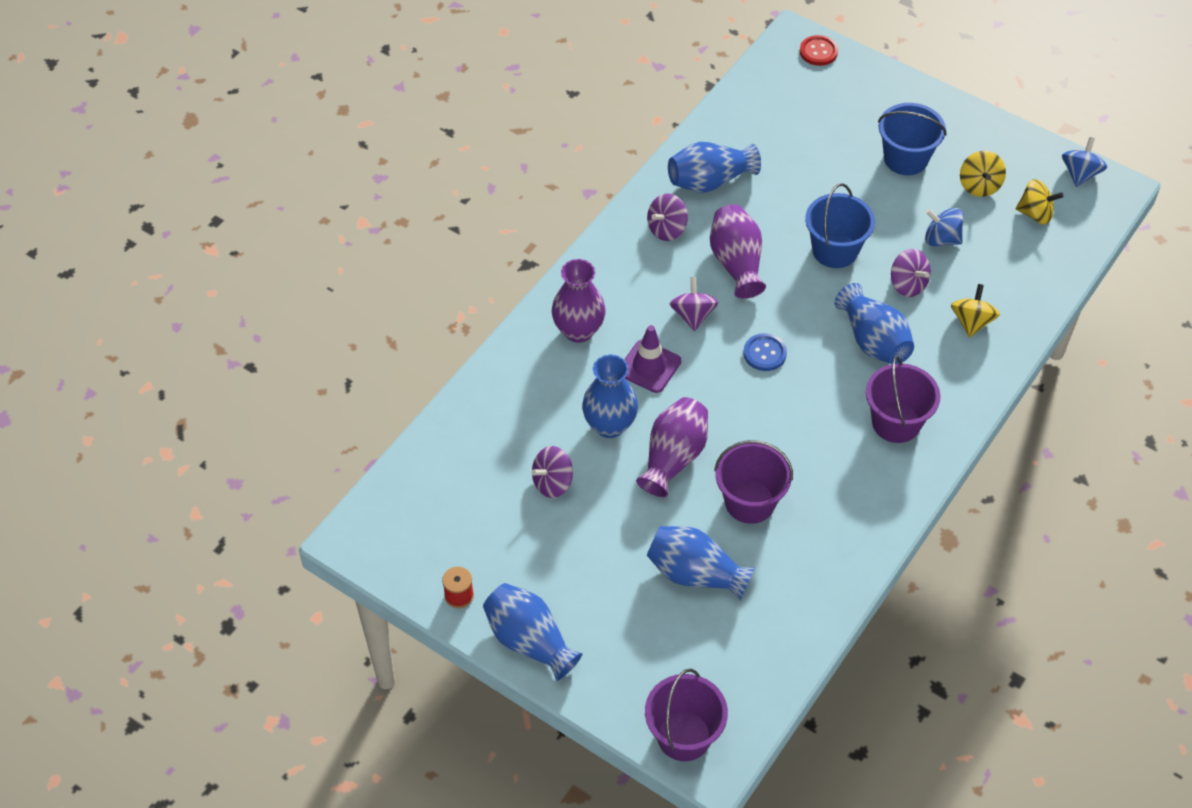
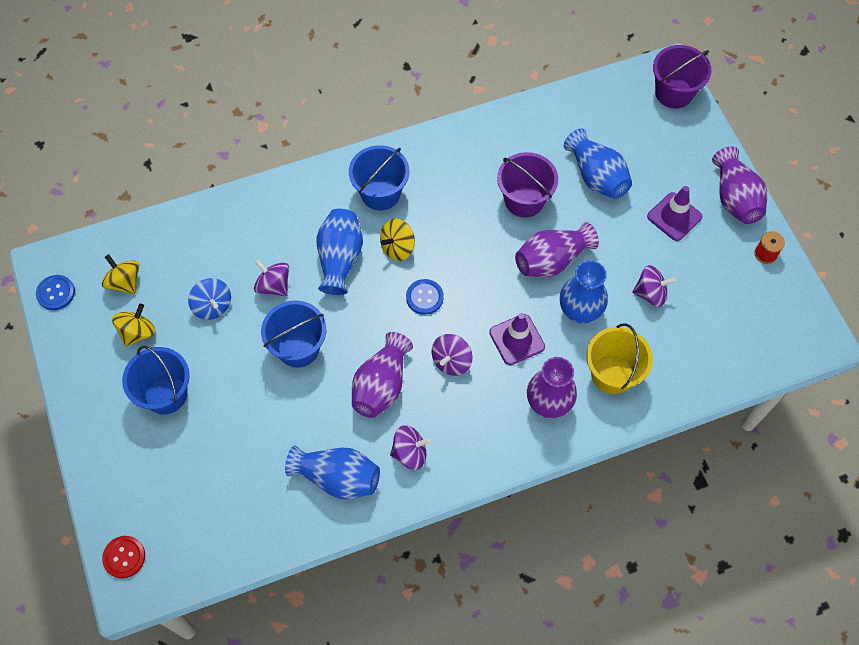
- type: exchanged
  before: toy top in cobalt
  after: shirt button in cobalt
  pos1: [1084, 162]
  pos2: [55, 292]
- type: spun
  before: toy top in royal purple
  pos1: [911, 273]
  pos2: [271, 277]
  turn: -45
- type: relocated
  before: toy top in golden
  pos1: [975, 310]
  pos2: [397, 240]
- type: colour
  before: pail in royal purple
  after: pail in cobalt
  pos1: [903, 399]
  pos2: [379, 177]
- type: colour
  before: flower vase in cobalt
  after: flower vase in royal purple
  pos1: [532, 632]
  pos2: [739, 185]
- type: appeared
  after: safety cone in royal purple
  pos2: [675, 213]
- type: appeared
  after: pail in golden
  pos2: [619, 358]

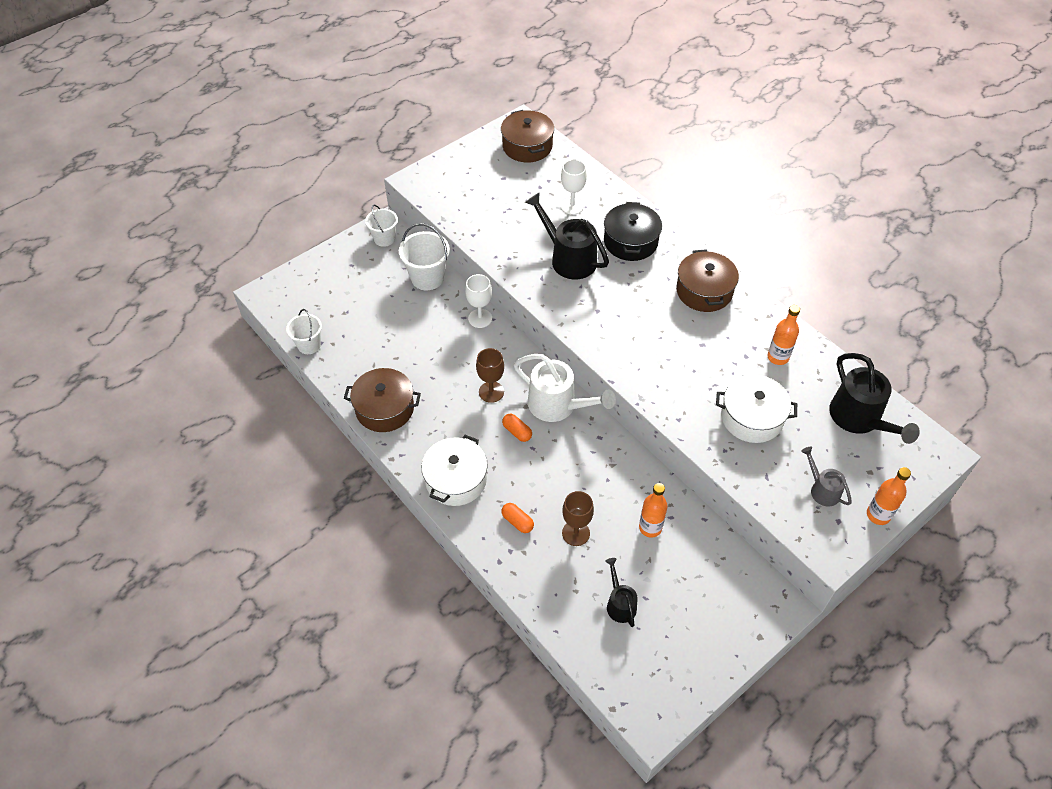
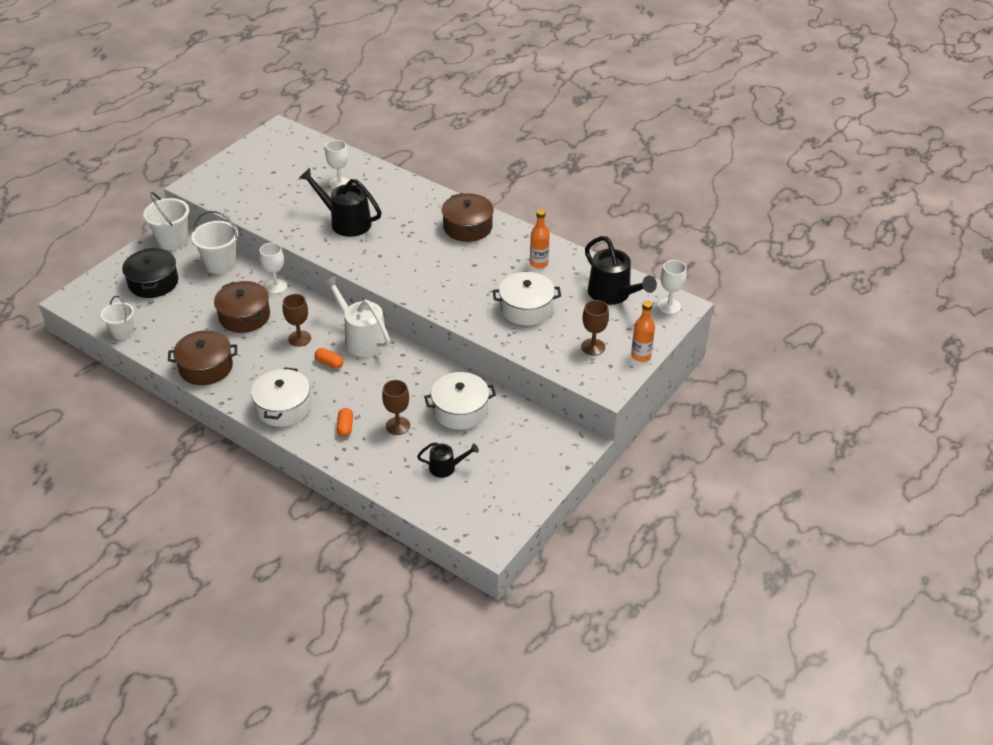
- type: relocated
  before: cooking pot in dark brown
  pos1: [527, 136]
  pos2: [242, 307]
- type: relocated
  before: cooking pot in ebony
  pos1: [633, 231]
  pos2: [150, 272]
- type: size
  before: pail in white
  pos1: [381, 225]
  pos2: [166, 221]
  scale: 1.5
- type: spun
  before: watering pot in white
  pos1: [565, 388]
  pos2: [356, 316]
  turn: -150
- type: exchanged
  before: watering pot in grey
  after: goblet in dark brown
  pos1: [826, 477]
  pos2: [595, 328]
- type: exchanged
  before: bottle in orange-coloured
  after: cooking pot in white
  pos1: [653, 510]
  pos2: [460, 401]
- type: spun
  before: pill in orange-coloured
  pos1: [517, 518]
  pos2: [345, 422]
  turn: 60
- type: spun
  before: watering pot in ebony
  pos1: [621, 592]
  pos2: [448, 460]
  turn: 120
- type: appeared
  after: goblet in white
  pos2: [672, 287]

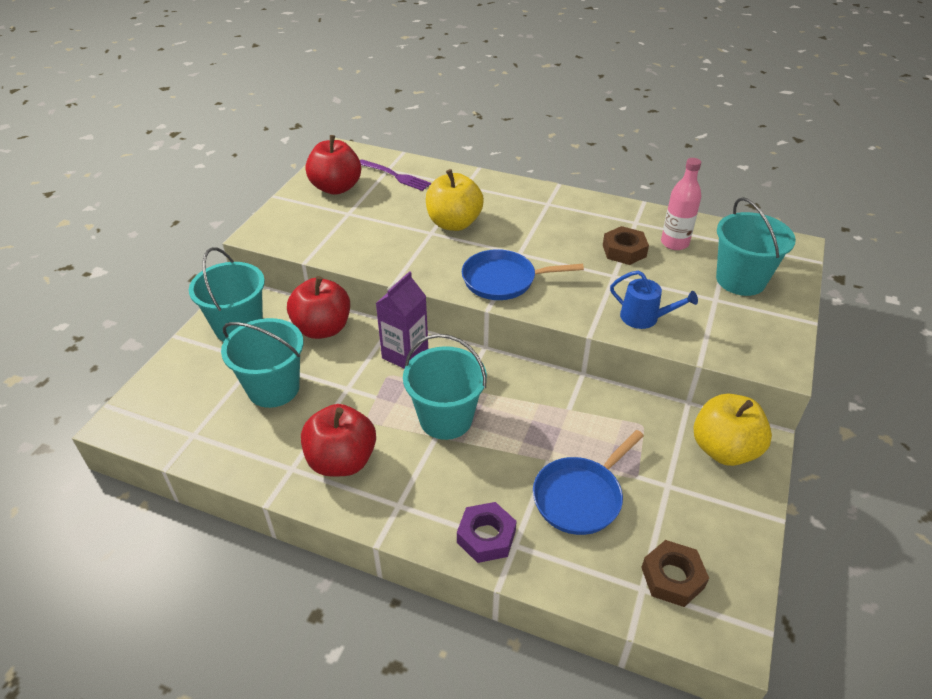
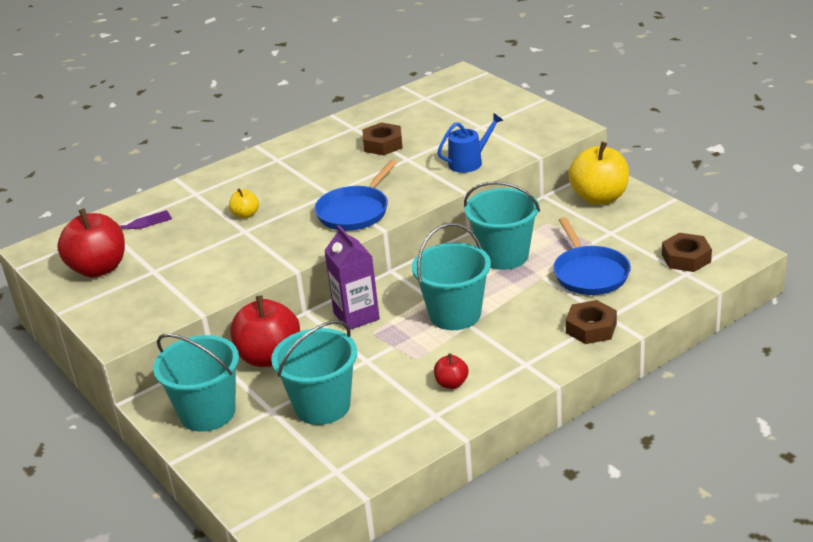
- type: missing
  before: bottle in rose-pink
  pos1: [681, 204]
- type: size
  before: apple in golden
  pos1: [455, 200]
  pos2: [244, 204]
  scale: 0.48
- type: relocated
  before: pail in turquoise
  pos1: [756, 246]
  pos2: [502, 225]
- type: size
  before: apple in crimson
  pos1: [338, 440]
  pos2: [451, 371]
  scale: 0.48
- type: colour
  before: nut in royal purple
  after: nut in dark brown
  pos1: [487, 532]
  pos2: [591, 322]

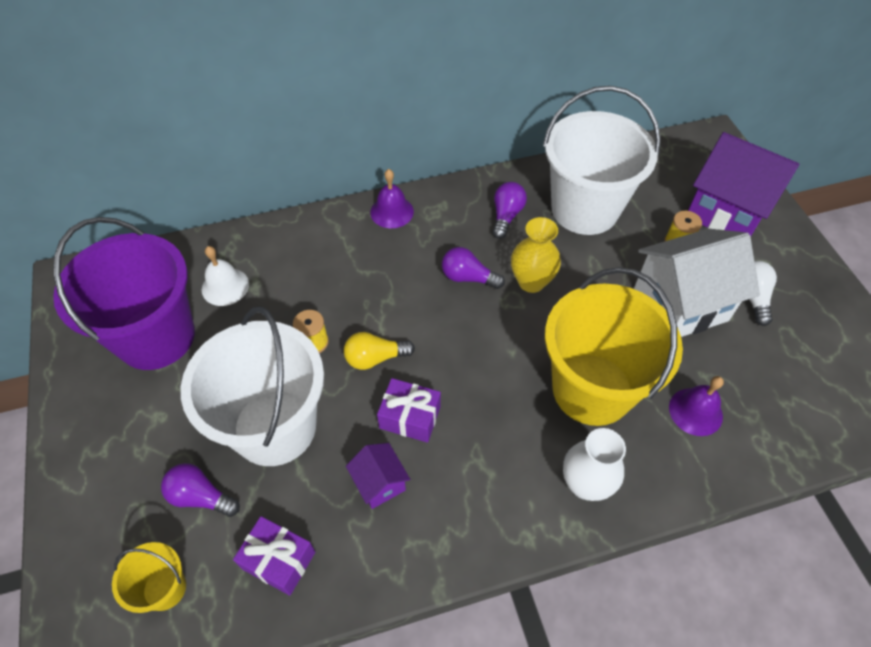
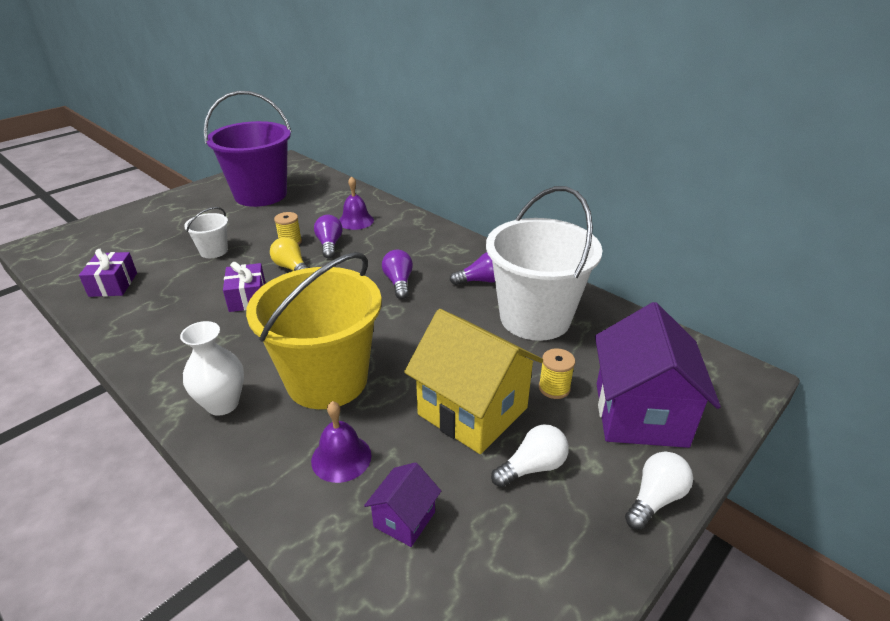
- type: relocated
  before: school bell in royal purple
  pos1: [392, 198]
  pos2: [356, 203]
- type: missing
  before: flower vase in golden
  pos1: [536, 255]
- type: colour
  before: toy house in white
  after: toy house in golden
  pos1: [697, 283]
  pos2: [473, 381]
- type: missing
  before: school bell in white
  pos1: [225, 276]
- type: size
  before: pail in white
  pos1: [252, 386]
  pos2: [206, 232]
  scale: 0.45
- type: relocated
  before: toy house in royal purple
  pos1: [378, 476]
  pos2: [402, 504]
- type: relocated
  before: bulb in royal purple
  pos1: [200, 490]
  pos2: [328, 237]
- type: missing
  before: pail in golden
  pos1: [149, 577]
- type: appeared
  after: bulb in white
  pos2: [659, 491]

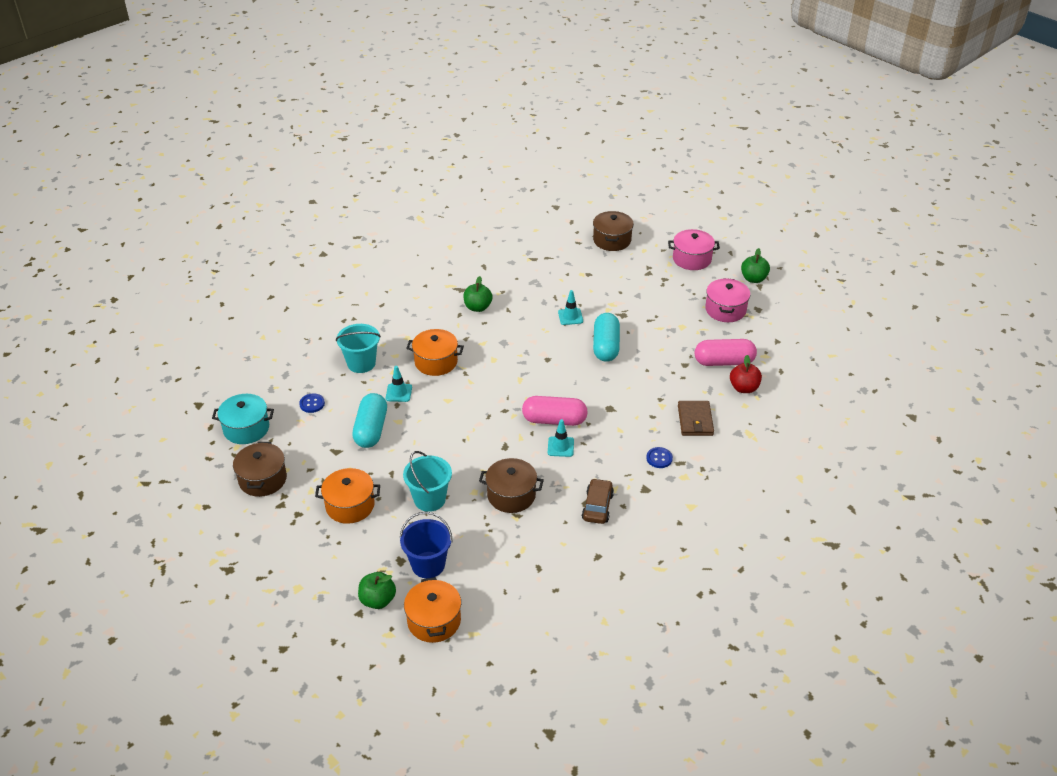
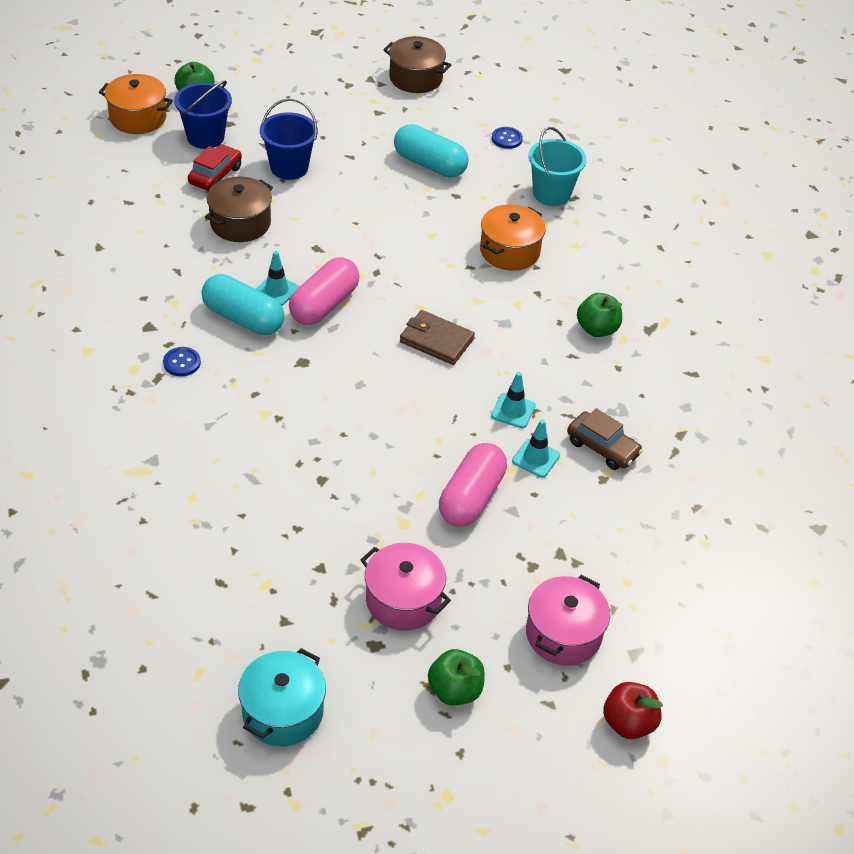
- type: missing
  before: cooking pot in dark brown
  pos1: [613, 231]
- type: relocated
  before: pill in turquoise
  pos1: [606, 337]
  pos2: [243, 304]
- type: relocated
  before: pill in rose-pink
  pos1: [726, 352]
  pos2: [473, 485]
- type: relocated
  before: apple in crimson
  pos1: [746, 374]
  pos2: [633, 710]
- type: relocated
  before: safety cone in turquoise
  pos1: [399, 384]
  pos2: [536, 448]
- type: relocated
  before: cooking pot in turquoise
  pos1: [243, 419]
  pos2: [282, 697]
- type: relocated
  before: billfold in dark brown
  pos1: [696, 418]
  pos2: [437, 337]
- type: colour
  before: pail in turquoise
  after: pail in cobalt
  pos1: [427, 481]
  pos2: [289, 139]
- type: missing
  before: cooking pot in orange-coloured
  pos1: [347, 496]
- type: relocated
  before: automobile in dark brown
  pos1: [598, 501]
  pos2: [605, 439]
- type: appeared
  after: automobile in crimson
  pos2: [215, 167]

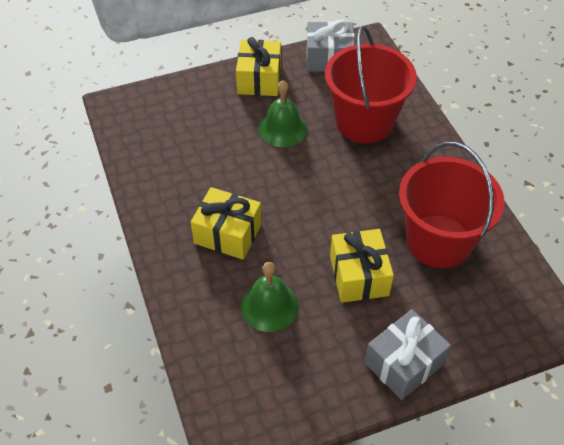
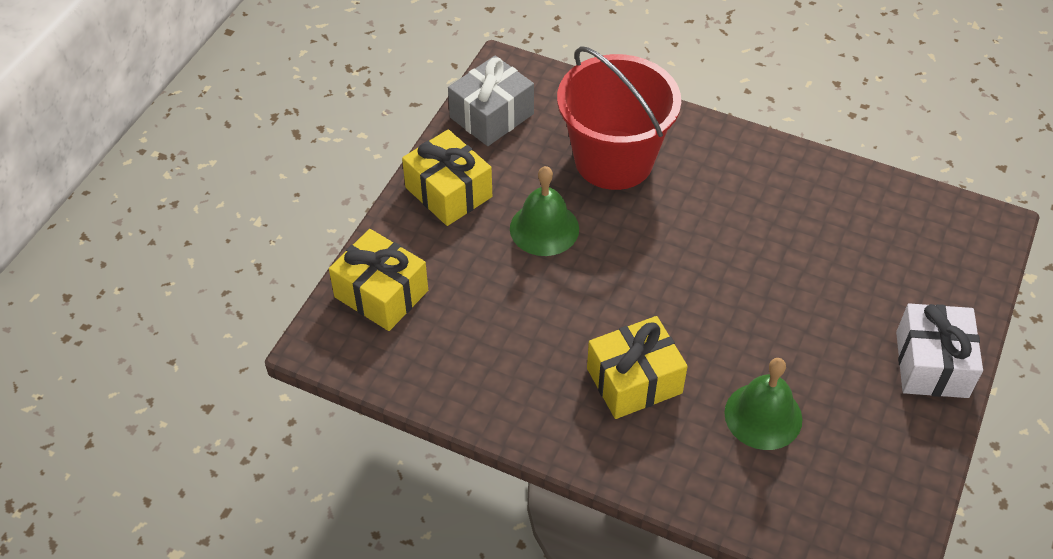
- type: missing
  before: pail in crimson
  pos1: [452, 205]
- type: relocated
  before: wrapped gift in golden
  pos1: [362, 266]
  pos2: [378, 280]
- type: colour
  before: wrapped gift in grey
  after: wrapped gift in white
  pos1: [408, 354]
  pos2: [939, 350]

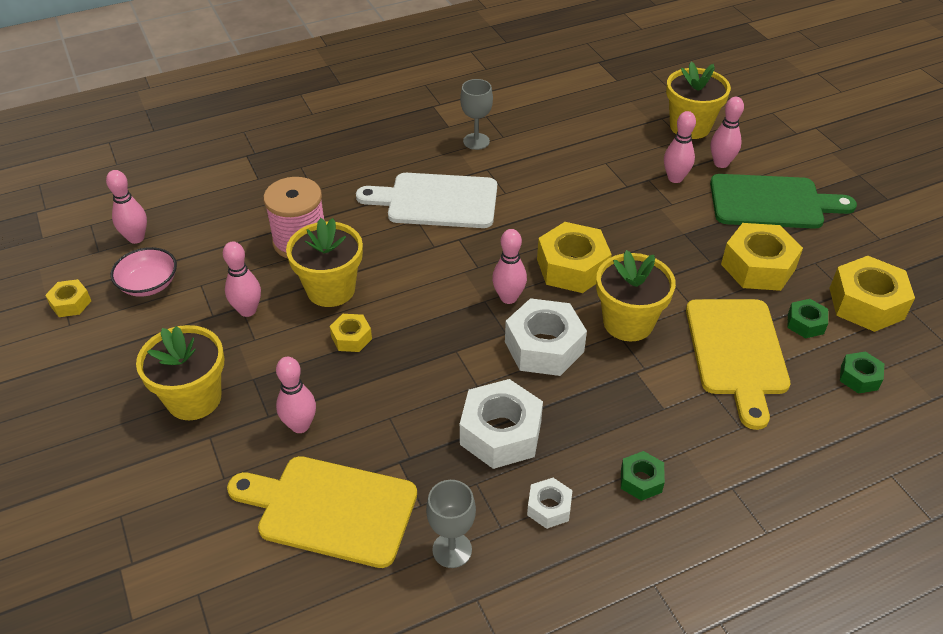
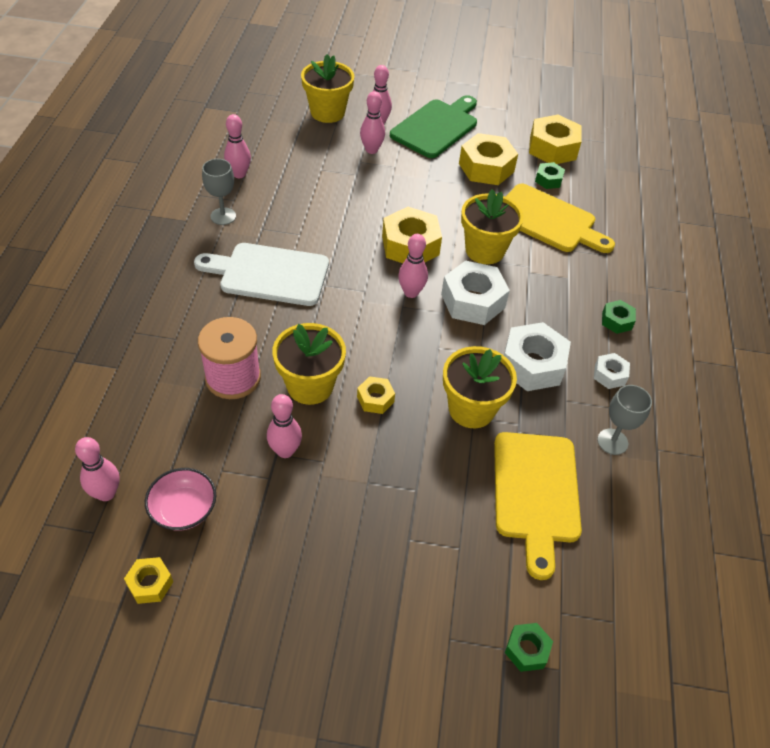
- type: spun
  before: chopping board in white
  pos1: [426, 200]
  pos2: [261, 274]
  turn: 60
- type: relocated
  before: flower pot in golden
  pos1: [180, 372]
  pos2: [480, 387]
- type: relocated
  before: nut in emerald
  pos1: [862, 372]
  pos2: [529, 647]
- type: relocated
  before: skittle in rose-pink
  pos1: [296, 395]
  pos2: [237, 146]
- type: spun
  before: chopping board in golden
  pos1: [322, 512]
  pos2: [538, 506]
  turn: -45

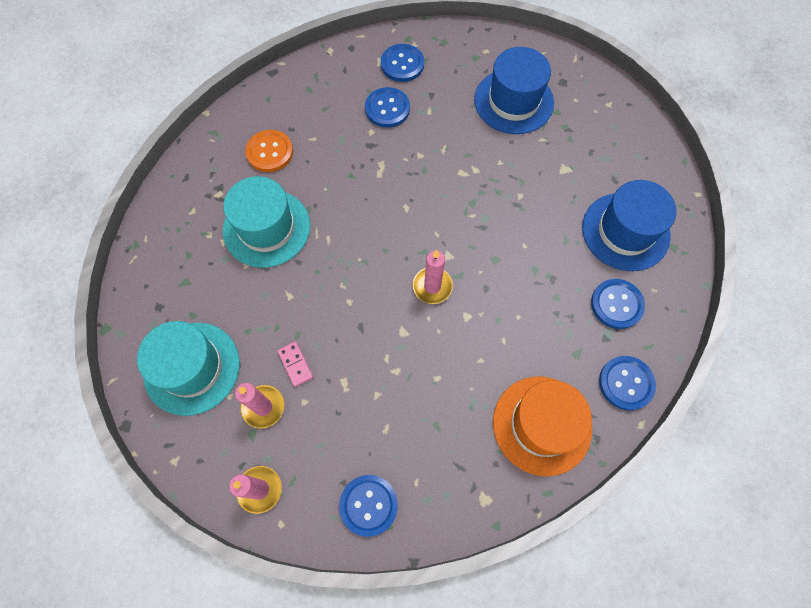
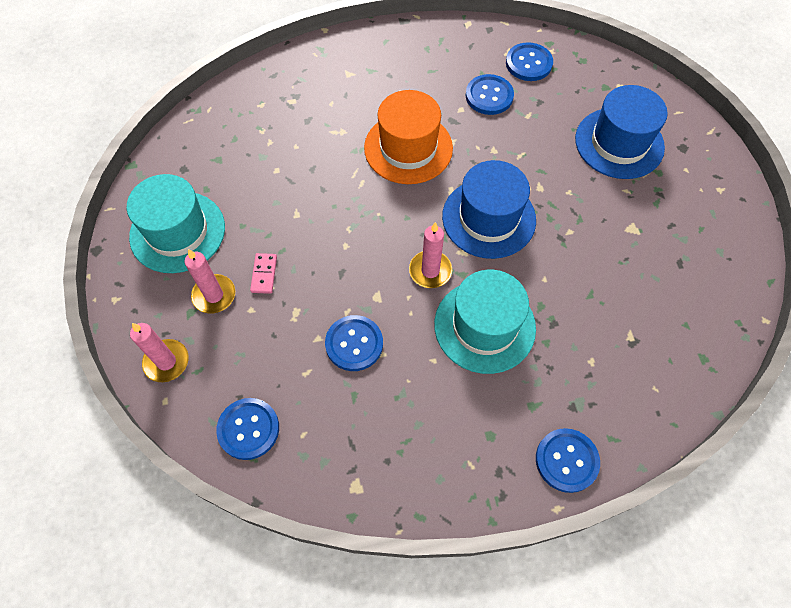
- type: missing
  before: shirt button in orange-coloured
  pos1: [269, 151]
- type: relocated
  before: top hat in turquoise
  pos1: [266, 222]
  pos2: [485, 322]
- type: relocated
  before: top hat in cobalt
  pos1: [629, 225]
  pos2: [489, 209]
- type: relocated
  before: shirt button in cobalt
  pos1: [618, 304]
  pos2: [354, 343]
- type: relocated
  before: top hat in orange-coloured
  pos1: [542, 426]
  pos2: [408, 137]

